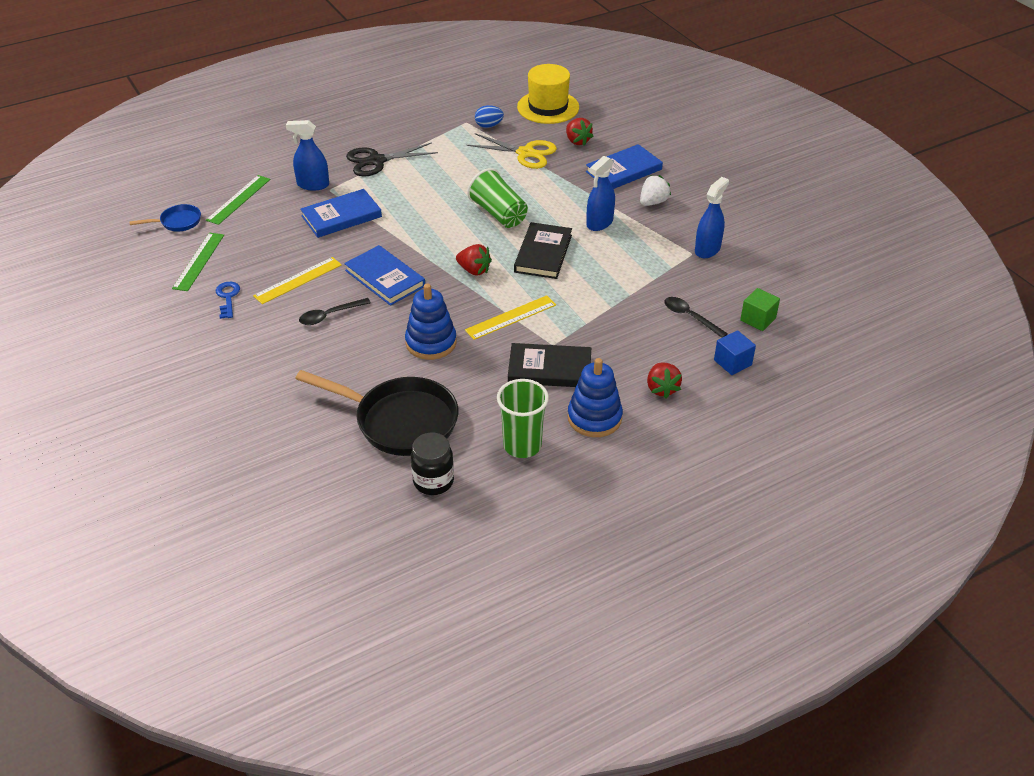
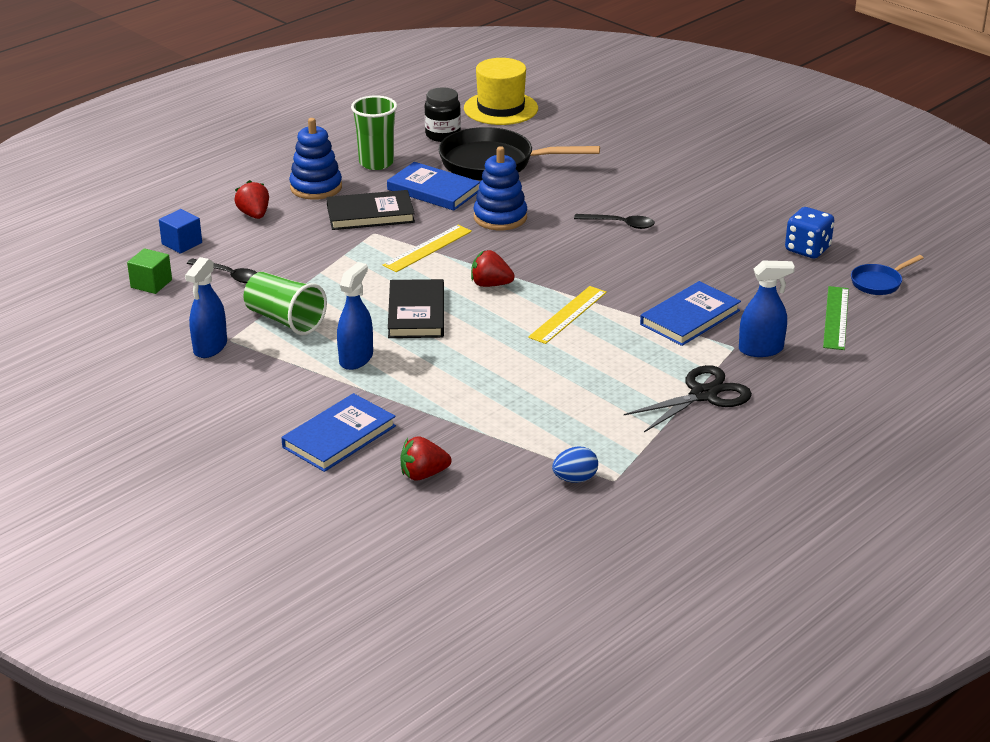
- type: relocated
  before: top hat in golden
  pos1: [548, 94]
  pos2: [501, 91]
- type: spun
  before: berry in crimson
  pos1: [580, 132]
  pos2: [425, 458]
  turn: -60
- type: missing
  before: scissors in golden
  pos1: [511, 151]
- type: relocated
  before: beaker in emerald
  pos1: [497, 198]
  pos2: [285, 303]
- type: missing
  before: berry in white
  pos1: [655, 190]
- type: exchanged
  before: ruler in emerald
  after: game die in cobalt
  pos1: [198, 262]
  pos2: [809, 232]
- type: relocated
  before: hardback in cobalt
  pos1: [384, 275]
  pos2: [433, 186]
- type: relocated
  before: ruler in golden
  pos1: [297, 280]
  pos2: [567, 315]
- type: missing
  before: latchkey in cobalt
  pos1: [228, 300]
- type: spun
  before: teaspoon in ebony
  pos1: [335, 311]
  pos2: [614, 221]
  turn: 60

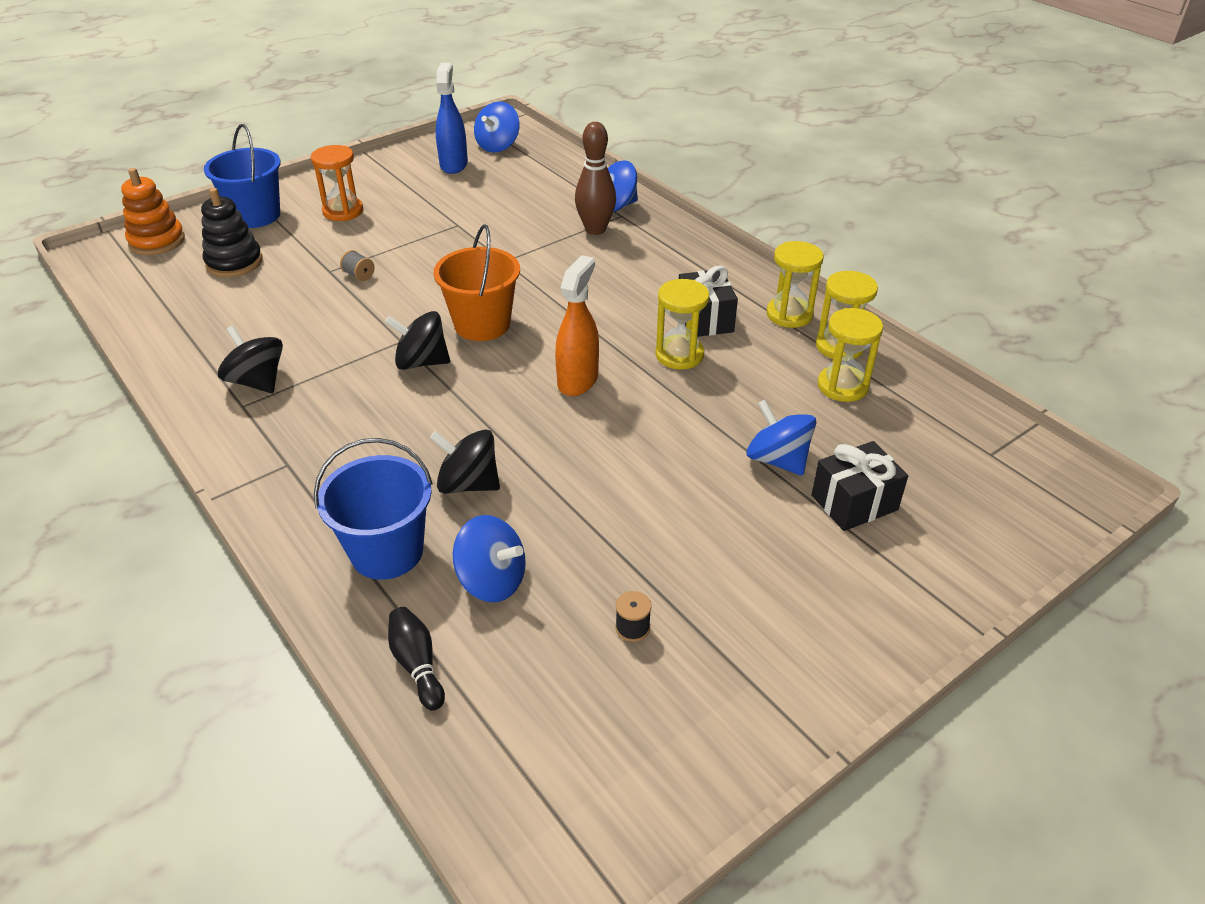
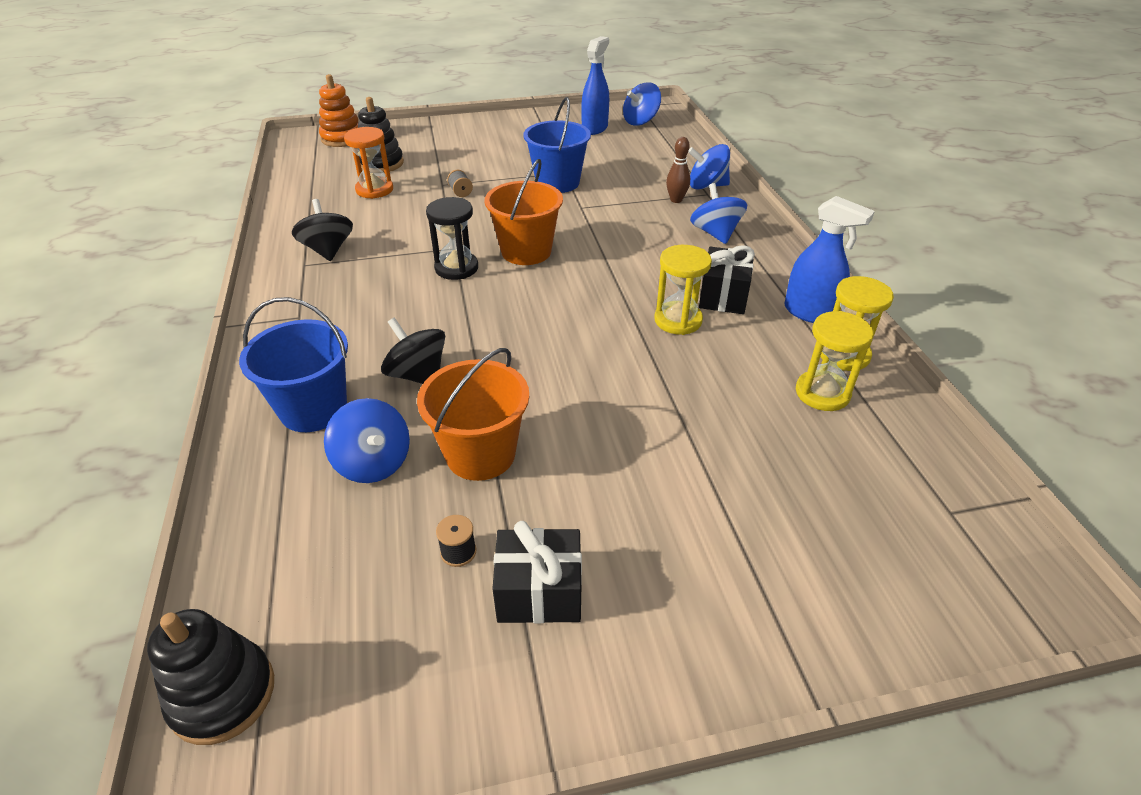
- type: size
  before: skittle in dark brown
  pos1: [595, 178]
  pos2: [678, 170]
  scale: 0.63
- type: relocated
  before: pail in cobalt
  pos1: [242, 176]
  pos2: [557, 145]
- type: relocated
  before: sandglass in orange-coloured
  pos1: [337, 183]
  pos2: [368, 163]
- type: exchanged
  before: sandglass in golden
  after: spray bottle in cobalt
  pos1: [795, 284]
  pos2: [829, 259]
- type: missing
  before: spray bottle in orange-coloured
  pos1: [577, 325]
- type: exchanged
  before: toy top in ebony
  after: sandglass in ebony
  pos1: [417, 340]
  pos2: [452, 238]
- type: relocated
  before: toy top in cobalt
  pos1: [781, 437]
  pos2: [718, 213]
- type: relocated
  before: wrapped gift in ebony
  pos1: [860, 486]
  pos2: [537, 572]
- type: missing
  before: skittle in ebony
  pos1: [416, 659]
- type: appeared
  after: pail in orange-coloured
  pos2: [473, 414]
- type: appeared
  after: stacking rings in ebony
  pos2: [210, 677]

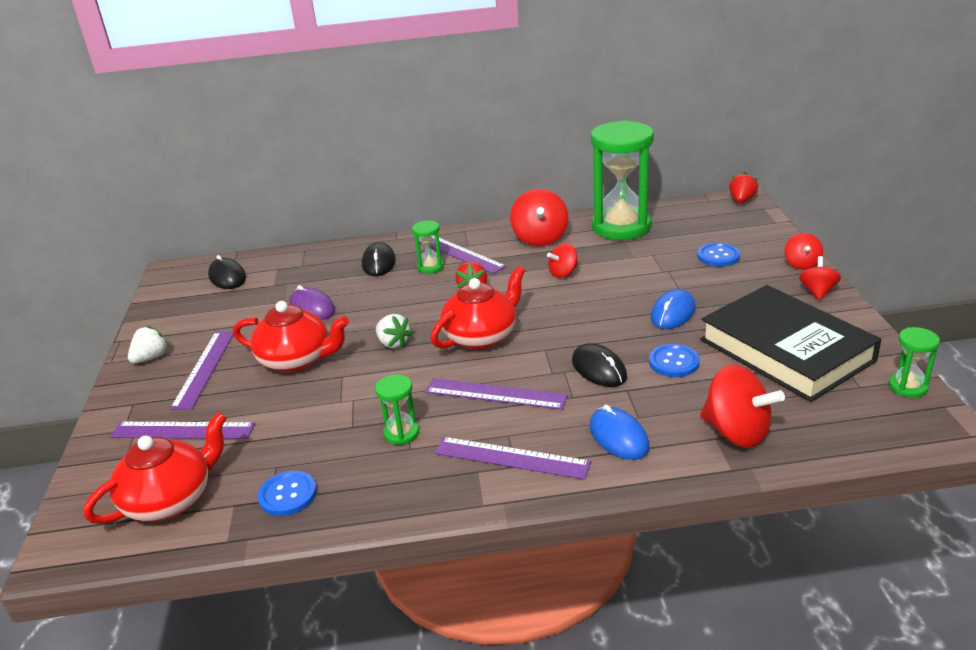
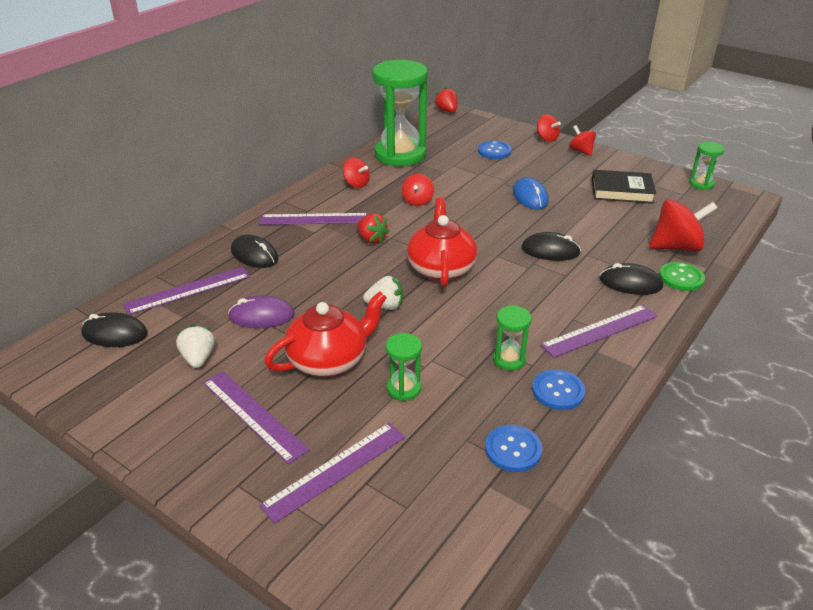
- type: size
  before: toy top in crimson
  pos1: [539, 217]
  pos2: [356, 173]
  scale: 0.58
- type: relocated
  before: sandglass in emerald
  pos1: [428, 247]
  pos2: [404, 367]
- type: size
  before: hardback in ebony
  pos1: [790, 343]
  pos2: [624, 186]
  scale: 0.57
- type: relocated
  before: berry in white
  pos1: [148, 344]
  pos2: [195, 346]
- type: relocated
  before: shirt button in cobalt
  pos1: [674, 360]
  pos2: [558, 389]
- type: relocated
  before: ruler in royal purple
  pos1: [496, 394]
  pos2: [186, 291]
- type: colour
  before: mouse in cobalt
  after: mouse in ebony
  pos1: [619, 432]
  pos2: [631, 279]
- type: missing
  before: china teapot in crimson
  pos1: [155, 468]
- type: appeared
  after: shirt button in emerald
  pos2: [682, 276]

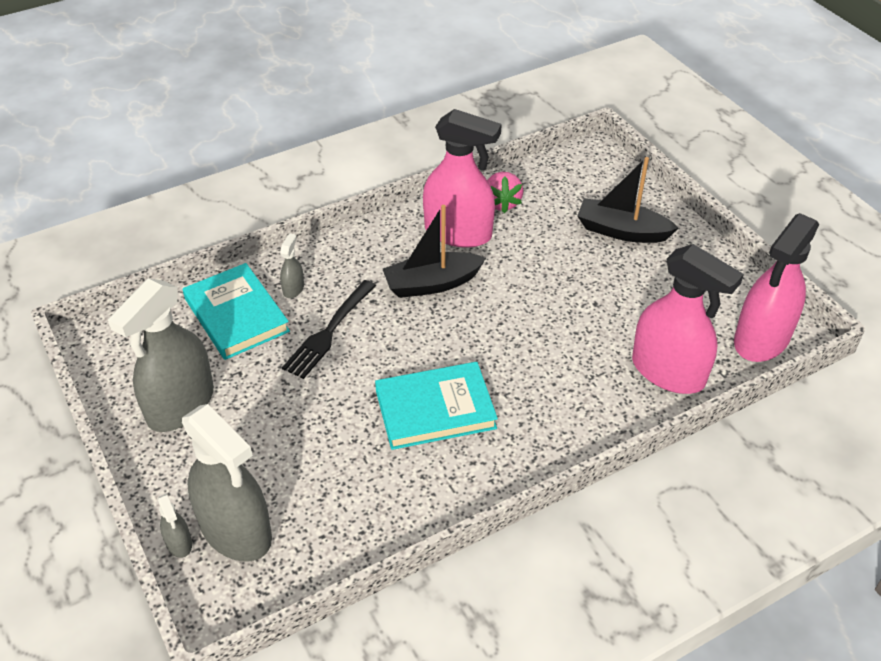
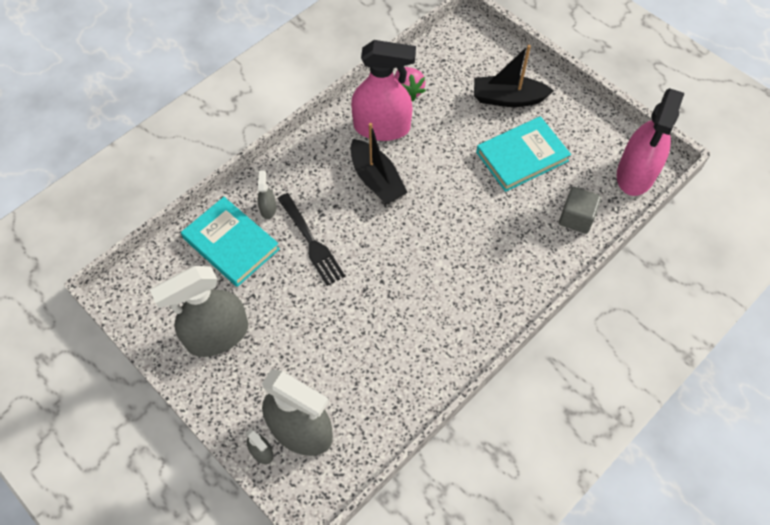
- type: spun
  before: sailboat in ebony
  pos1: [434, 251]
  pos2: [379, 163]
  turn: -90
- type: exchanged
  before: spray bottle in rose-pink
  after: block in grey
  pos1: [688, 319]
  pos2: [580, 210]
- type: spun
  before: spray bottle in grey
  pos1: [161, 355]
  pos2: [199, 311]
  turn: 45
- type: spun
  before: table fork in ebony
  pos1: [329, 329]
  pos2: [311, 239]
  turn: -45
- type: relocated
  before: hardback in turquoise
  pos1: [436, 406]
  pos2: [523, 154]

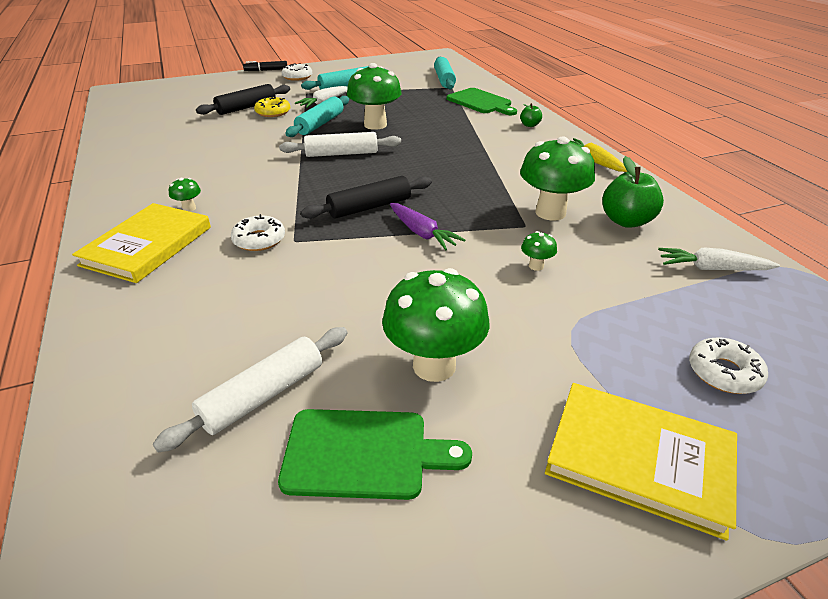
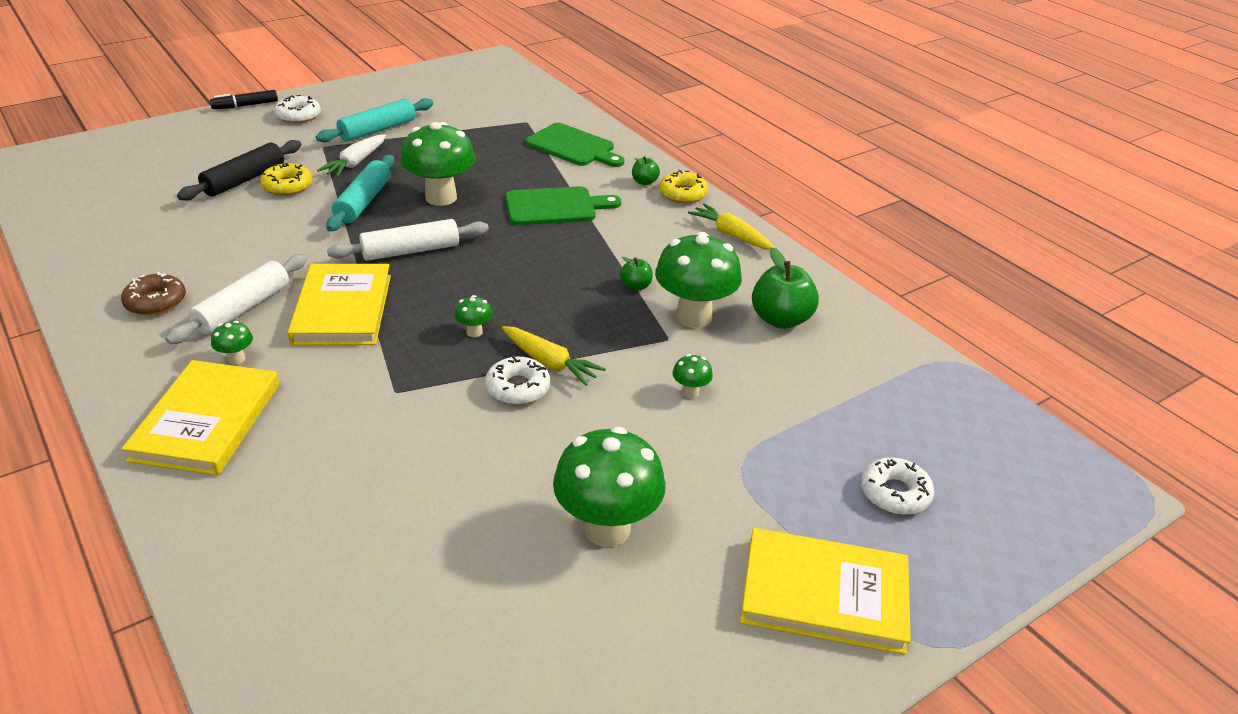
- type: missing
  before: rolling pin in turquoise
  pos1: [445, 73]
- type: exchanged
  before: rolling pin in ebony
  after: toadstool in emerald
  pos1: [366, 197]
  pos2: [473, 316]
- type: colour
  before: root vegetable in royal purple
  after: root vegetable in golden
  pos1: [428, 226]
  pos2: [554, 356]
- type: relocated
  before: glazed donut in white
  pos1: [258, 232]
  pos2: [517, 380]
- type: missing
  before: root vegetable in white
  pos1: [719, 258]
- type: relocated
  before: rolling pin in white
  pos1: [250, 389]
  pos2: [236, 299]
- type: relocated
  before: chopping board in emerald
  pos1: [375, 454]
  pos2: [563, 205]
- type: appeared
  after: glazed donut in golden
  pos2: [683, 186]
- type: appeared
  after: apple in emerald
  pos2: [636, 274]
- type: appeared
  after: hardback in golden
  pos2: [339, 304]
- type: appeared
  after: glazed donut in dark brown
  pos2: [153, 294]

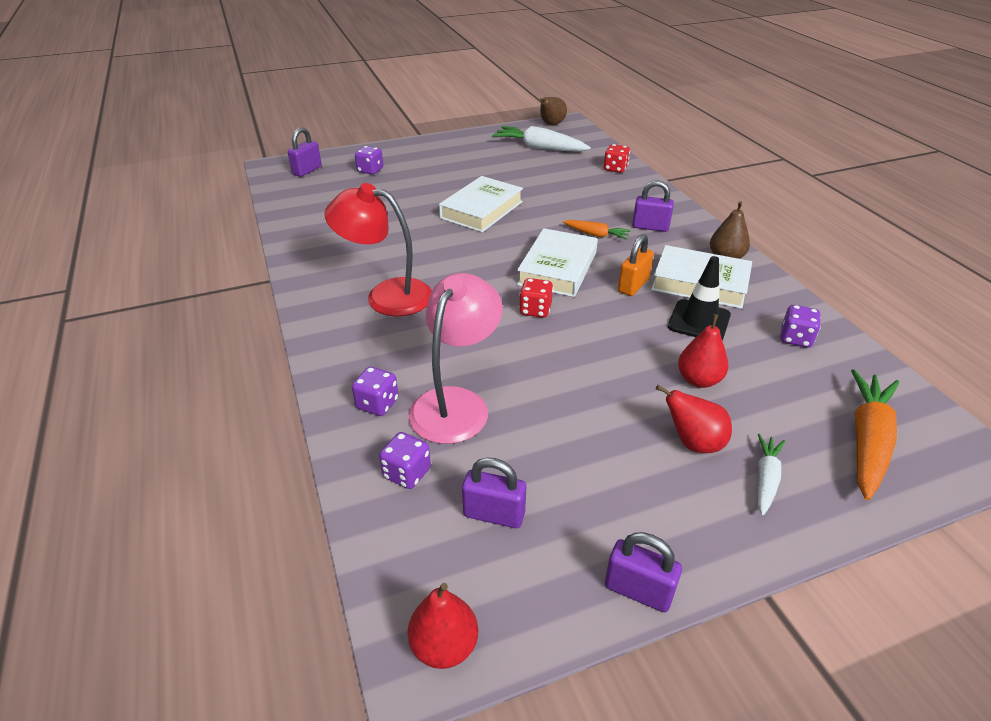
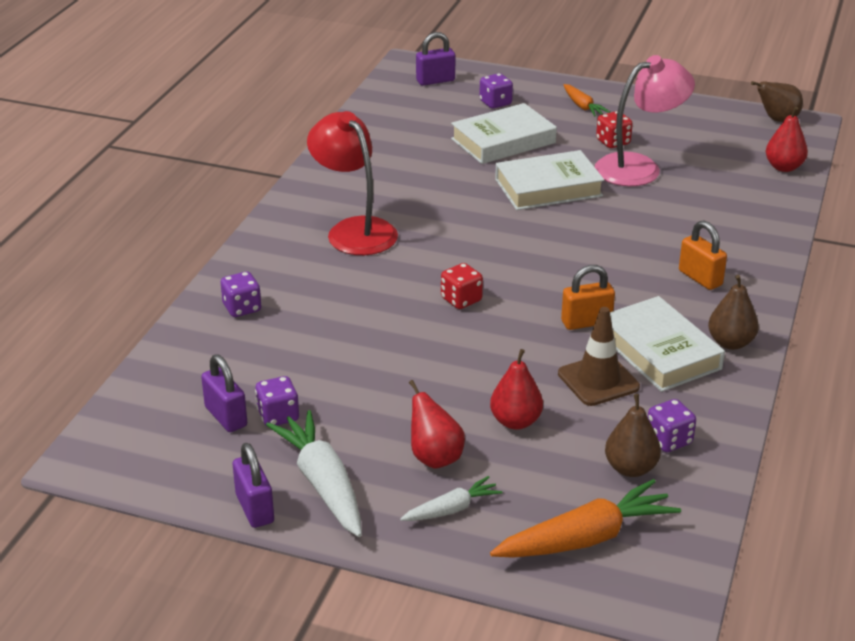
- type: relocated
  before: root vegetable in white
  pos1: [541, 139]
  pos2: [314, 473]
- type: relocated
  before: game die in crimson
  pos1: [617, 158]
  pos2: [614, 129]
- type: colour
  before: padlock in royal purple
  after: padlock in orange-coloured
  pos1: [653, 206]
  pos2: [703, 255]
- type: relocated
  before: root vegetable in orange-coloured
  pos1: [597, 230]
  pos2: [587, 100]
- type: relocated
  before: hardback in white
  pos1: [557, 262]
  pos2: [504, 133]
- type: colour
  before: safety cone in ebony
  after: safety cone in dark brown
  pos1: [699, 298]
  pos2: [599, 356]
- type: relocated
  before: reading lamp in rose-pink
  pos1: [455, 358]
  pos2: [645, 120]
- type: relocated
  before: game die in royal purple
  pos1: [405, 460]
  pos2: [277, 401]
- type: relocated
  before: pear in crimson
  pos1: [443, 626]
  pos2: [787, 139]
- type: appeared
  after: pear in dark brown
  pos2: [633, 435]

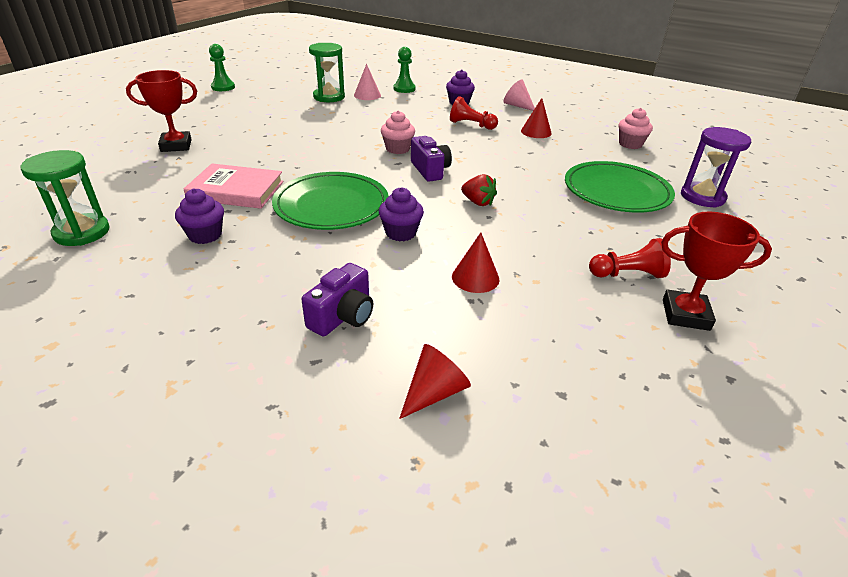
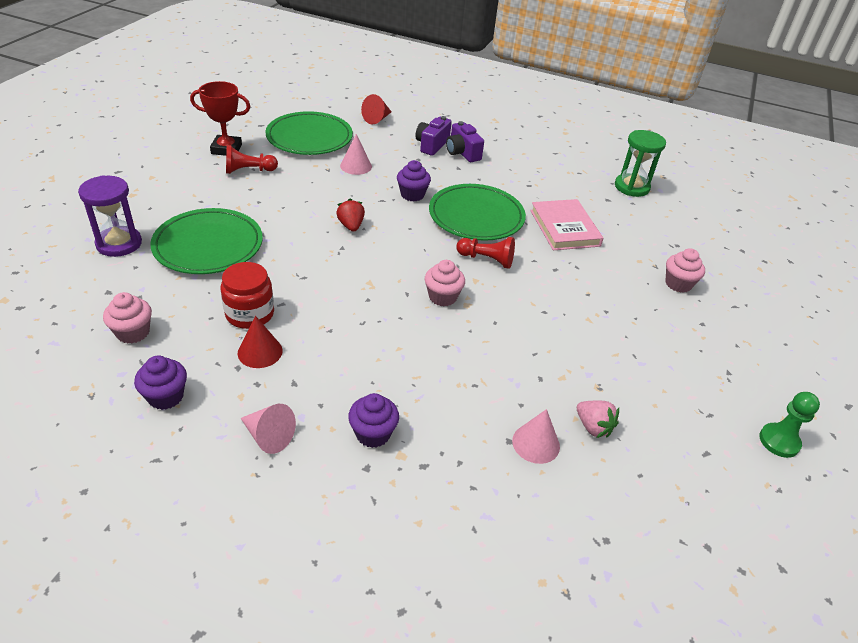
- type: exchanged
  before: sandglass in emerald
  after: berry in rose-pink
  pos1: [327, 72]
  pos2: [598, 419]
- type: missing
  before: game pawn in emerald
  pos1: [404, 70]
- type: exchanged
  before: trophy in crimson
  after: fairy cake in rose-pink
  pos1: [161, 111]
  pos2: [685, 270]
- type: relocated
  before: game pawn in crimson
  pos1: [474, 113]
  pos2: [485, 253]
- type: relocated
  before: photo camera in royal purple
  pos1: [431, 159]
  pos2: [465, 141]
- type: spun
  before: hardback in rose-pink
  pos1: [233, 186]
  pos2: [566, 224]
  turn: 75
- type: spun
  before: berry in crimson
  pos1: [479, 190]
  pos2: [350, 215]
  turn: 45
- type: relocated
  before: fairy cake in royal purple
  pos1: [199, 216]
  pos2: [160, 383]
- type: colour
  before: solid cone in crimson
  after: solid cone in rose-pink
  pos1: [476, 263]
  pos2: [356, 154]
- type: appeared
  after: plate in emerald
  pos2: [309, 133]
- type: appeared
  after: preserve jar in crimson
  pos2: [247, 295]

